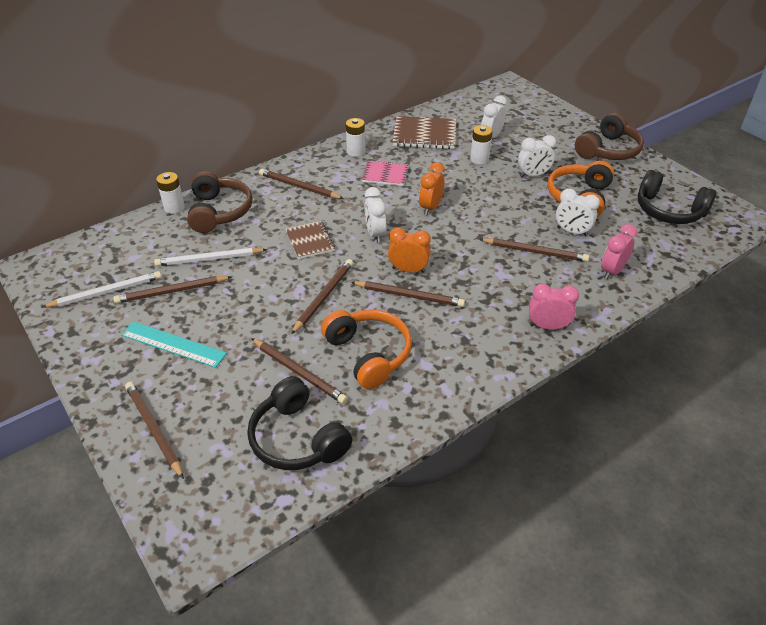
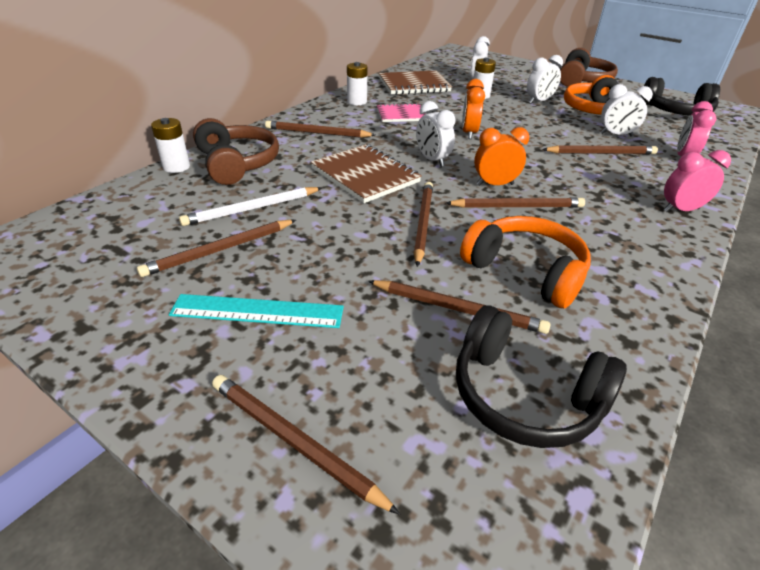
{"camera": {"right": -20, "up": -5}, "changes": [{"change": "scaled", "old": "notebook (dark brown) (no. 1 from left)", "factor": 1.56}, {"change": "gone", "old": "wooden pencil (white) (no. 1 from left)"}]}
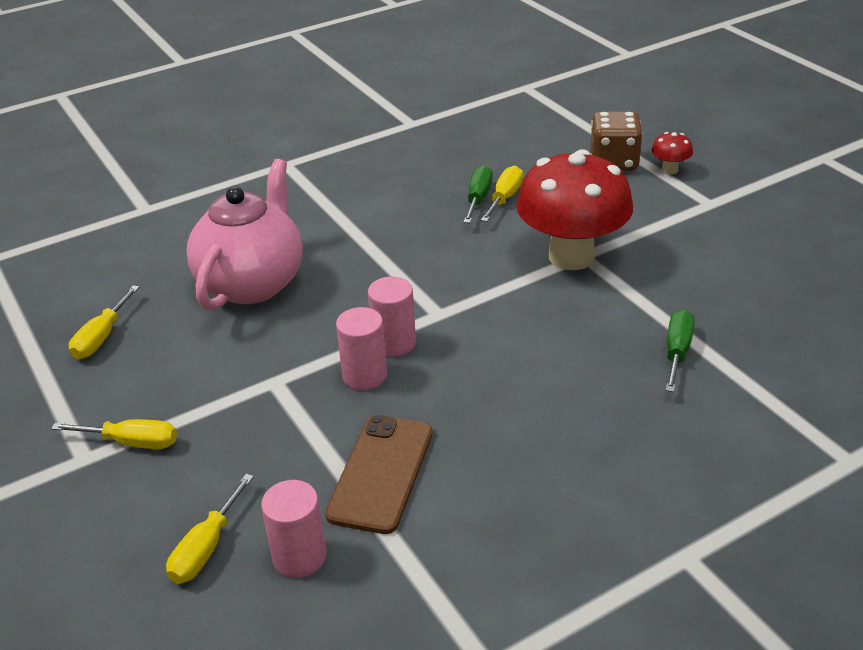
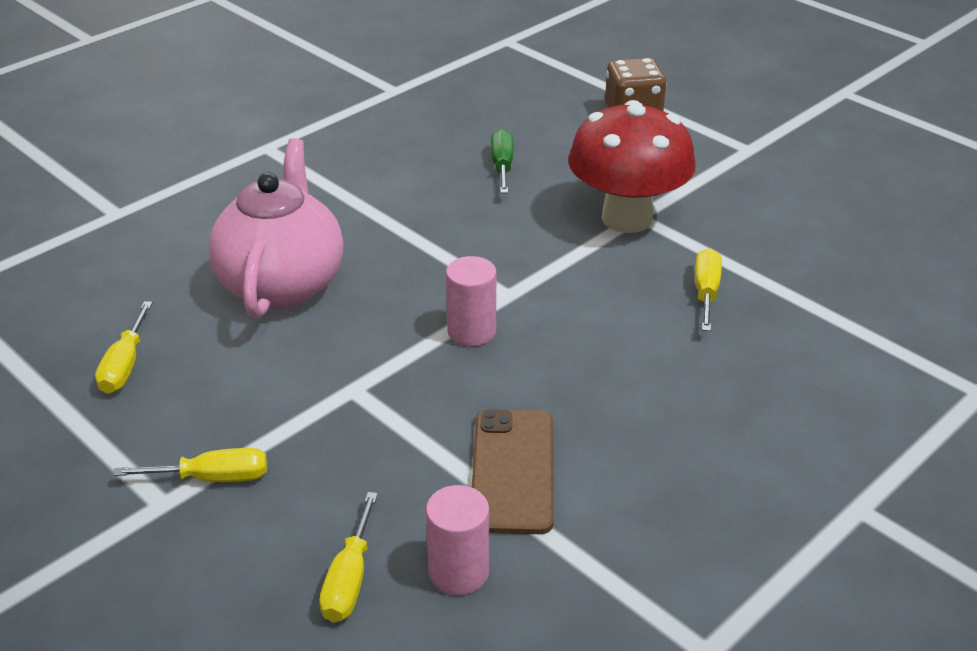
{"camera": {"right": -15, "up": 0}, "changes": [{"change": "gone", "old": "mushroom (crimson) (no. 2 from left)"}, {"change": "shifted", "old": "screwdriver (yellow) (no. 4 from left)"}, {"change": "gone", "old": "cylinder shape (rosy) (no. 2 from left)"}, {"change": "gone", "old": "screwdriver (leaf-green) (no. 2 from left)"}]}
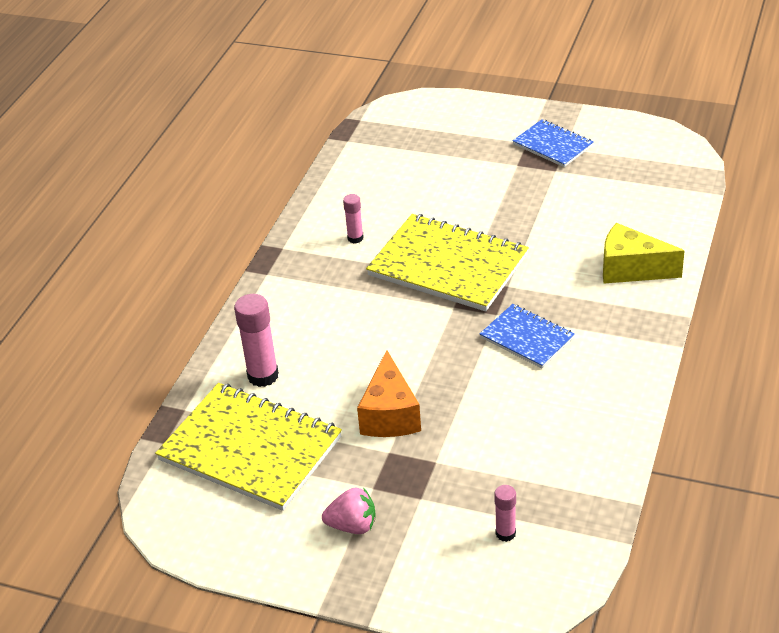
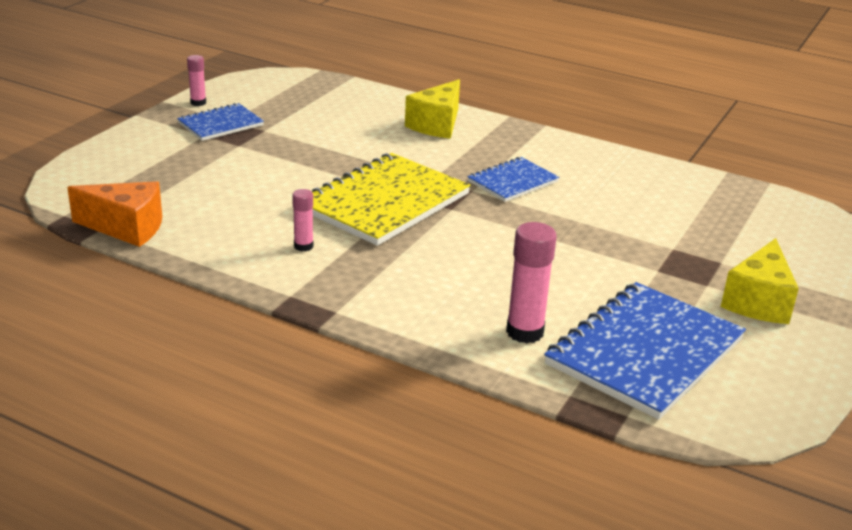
{"camera": {"right": -85, "up": -10}, "changes": [{"change": "shifted", "old": "piece of cheese (bright orange)"}, {"change": "repainted", "old": "notebook (yellow) (no. 1 from left)", "new": "notebook (blue) (no. 3 from left)"}, {"change": "shifted", "old": "glue (rosy) (no. 3 from left in the first image)", "new": "glue (rosy) (no. 1 from left)"}, {"change": "swapped", "old": "toy strawberry (rosy)", "new": "piece of cheese (yellow) (no. 2 from left)"}]}
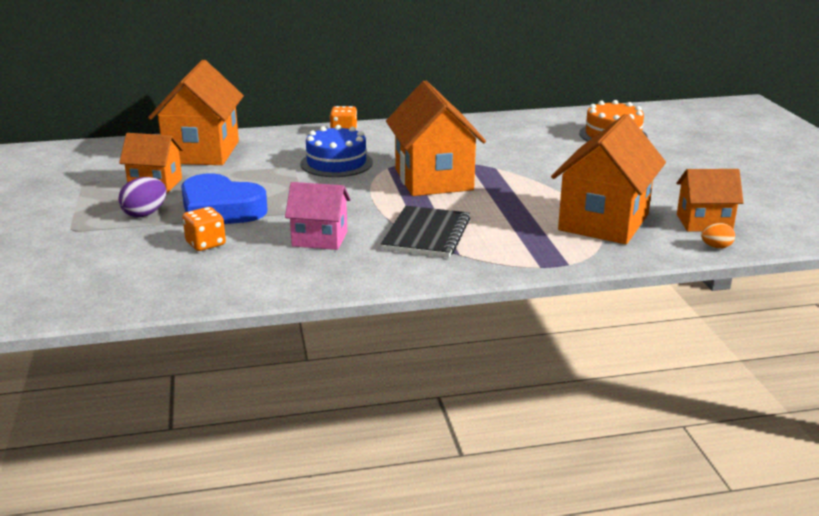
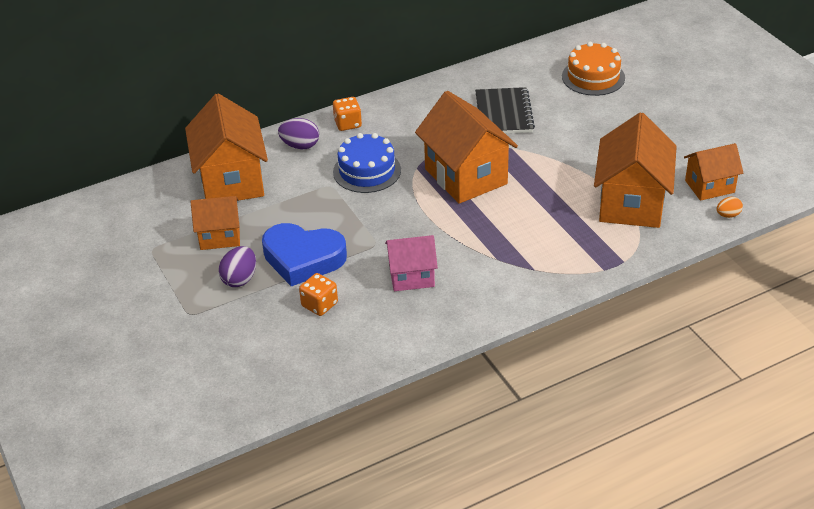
{"camera": {"right": -15, "up": 15}, "changes": [{"change": "shifted", "old": "notebook (black)"}, {"change": "new", "new": "toy egg (royal purple) (no. 2 from left)"}]}
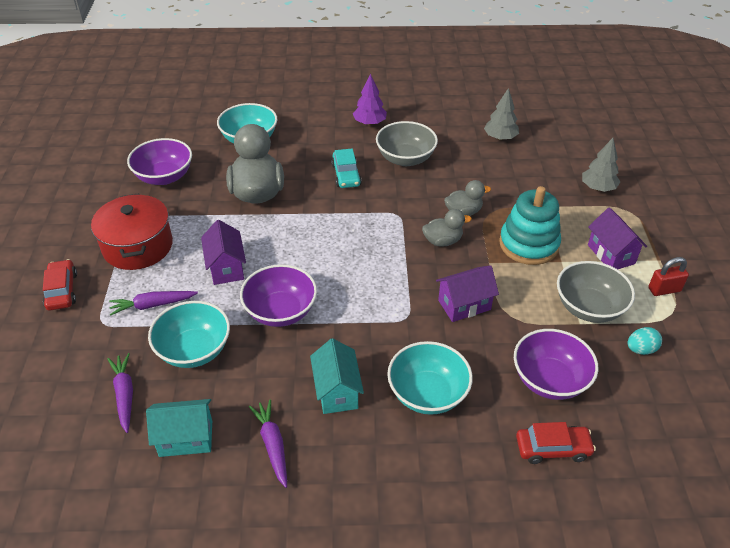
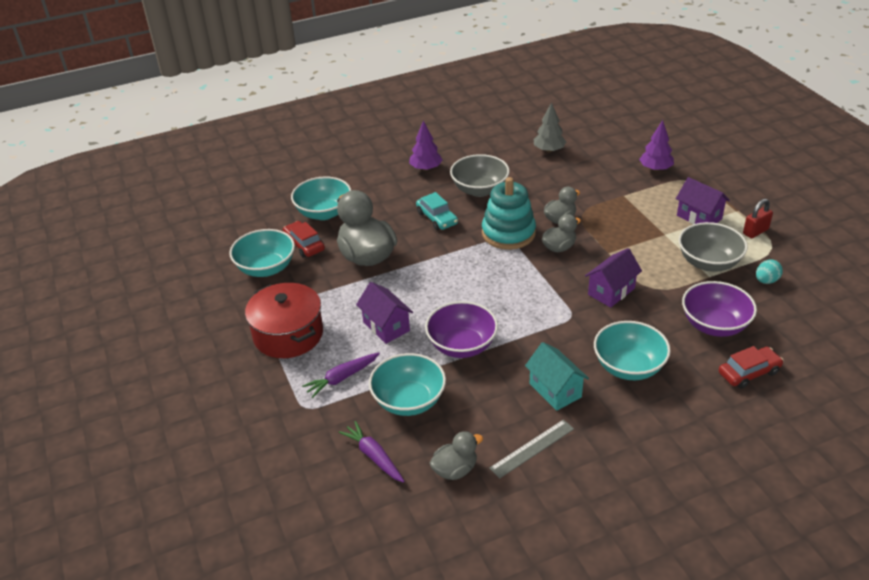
{"camera": {"right": -20, "up": -5}, "changes": [{"change": "repainted", "old": "bowl (royal purple) (no. 1 from left)", "new": "bowl (aqua) (no. 1 from left)"}, {"change": "repainted", "old": "tree (grey) (no. 2 from left)", "new": "tree (royal purple) (no. 2 from left)"}, {"change": "shifted", "old": "ring stacker (aqua)"}, {"change": "shifted", "old": "automobile (crimson) (no. 1 from left)"}, {"change": "swapped", "old": "house (aqua) (no. 1 from left)", "new": "duck (grey) (no. 2 from left)"}, {"change": "swapped", "old": "root vegetable (royal purple) (no. 3 from left)", "new": "straightedge (grey)"}]}
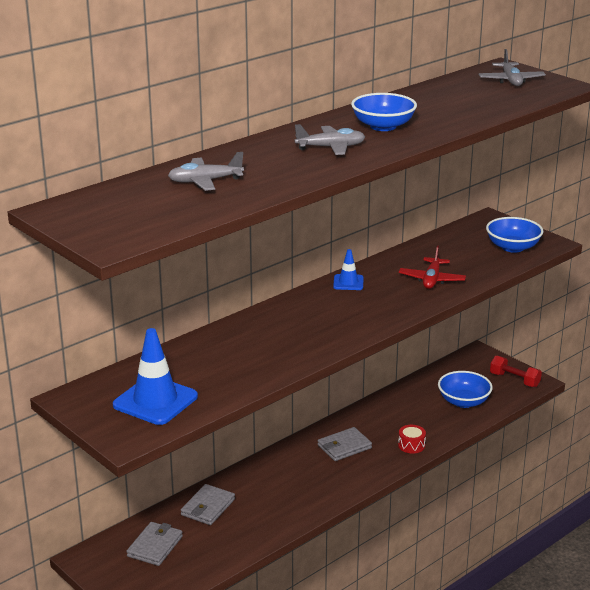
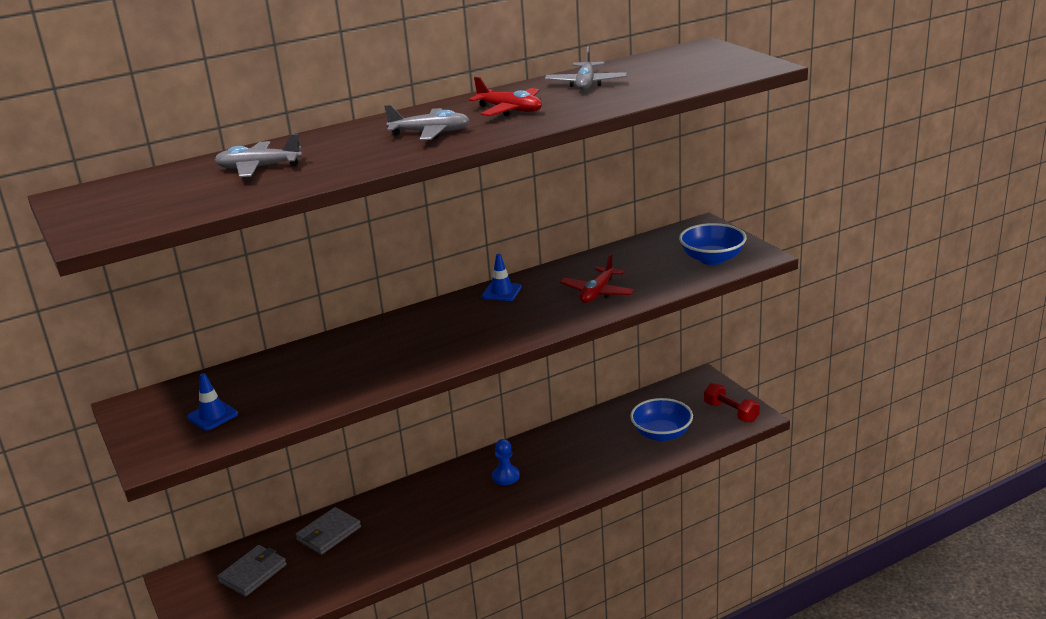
{"camera": {"right": 15, "up": 0}, "changes": [{"change": "shifted", "old": "plane (grey) (no. 3 from left)"}, {"change": "swapped", "old": "bowl (blue) (no. 1 from left)", "new": "plane (crimson) (no. 1 from left)"}, {"change": "scaled", "old": "safety cone (blue) (no. 1 from left)", "factor": 0.53}, {"change": "gone", "old": "toy drum (crimson)"}, {"change": "swapped", "old": "billfold (grey) (no. 3 from left)", "new": "game pawn (blue)"}]}
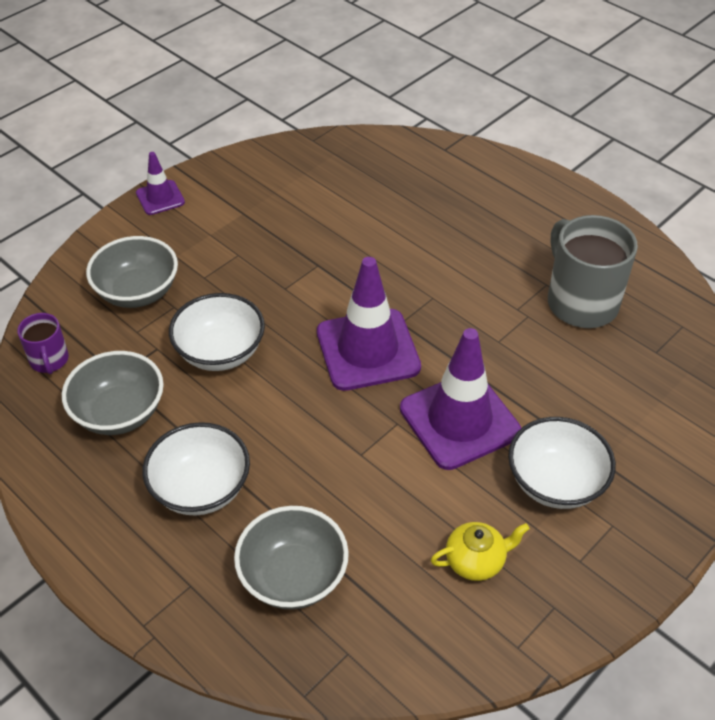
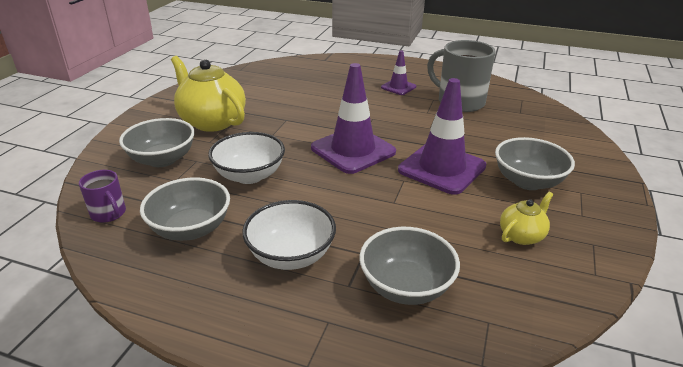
{"camera": {"right": -25, "up": -15}, "changes": [{"change": "shifted", "old": "safety cone (royal purple) (no. 1 from left in the first image)", "new": "safety cone (royal purple) (no. 2 from left)"}, {"change": "repainted", "old": "bowl (white) (no. 3 from left)", "new": "bowl (grey) (no. 4 from left)"}, {"change": "new", "new": "china teapot (yellow) (no. 1 from left)"}]}
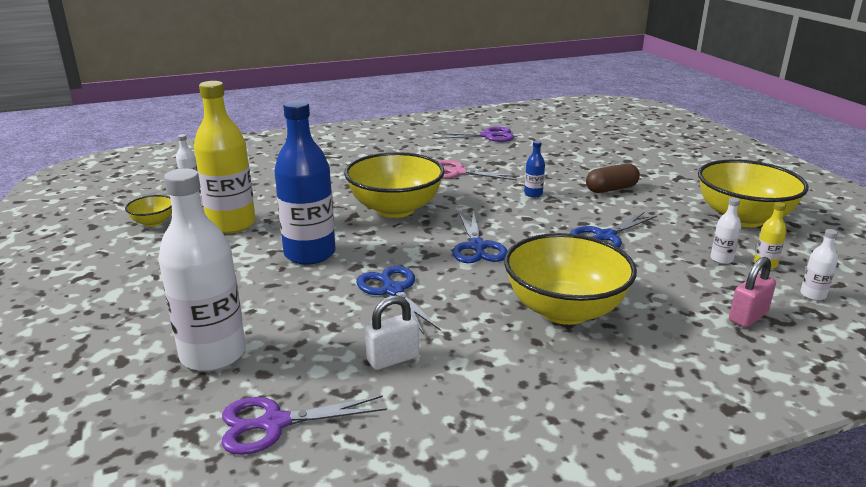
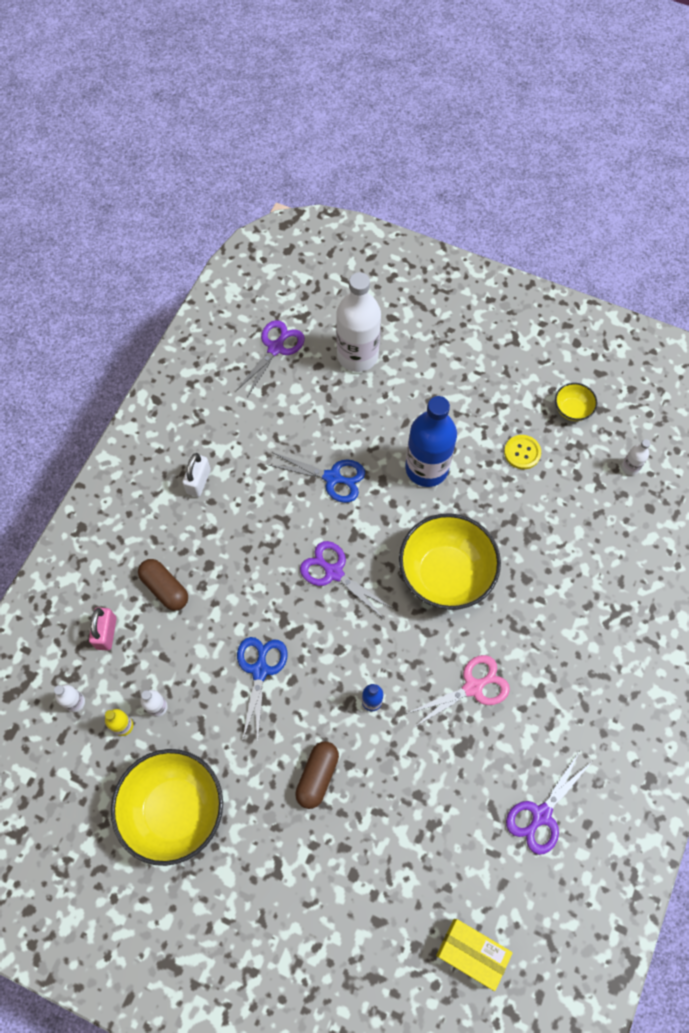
{"camera": {"right": 135, "up": 40}, "changes": [{"change": "swapped", "old": "flask (yellow) (no. 1 from left)", "new": "button (yellow)"}, {"change": "repainted", "old": "scissors (blue) (no. 2 from left)", "new": "scissors (royal purple) (no. 2 from left)"}, {"change": "gone", "old": "bowl (yellow) (no. 3 from left)"}, {"change": "shifted", "old": "padlock (white)"}, {"change": "new", "new": "pill (dark brown) (no. 1 from left)"}, {"change": "new", "new": "package (yellow)"}]}
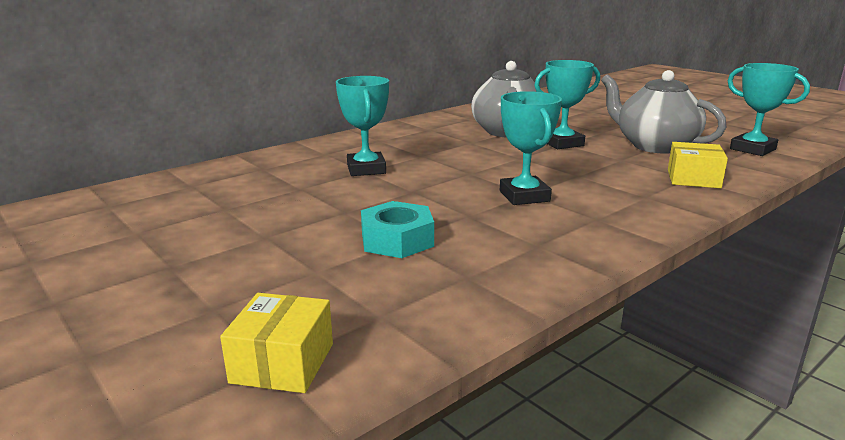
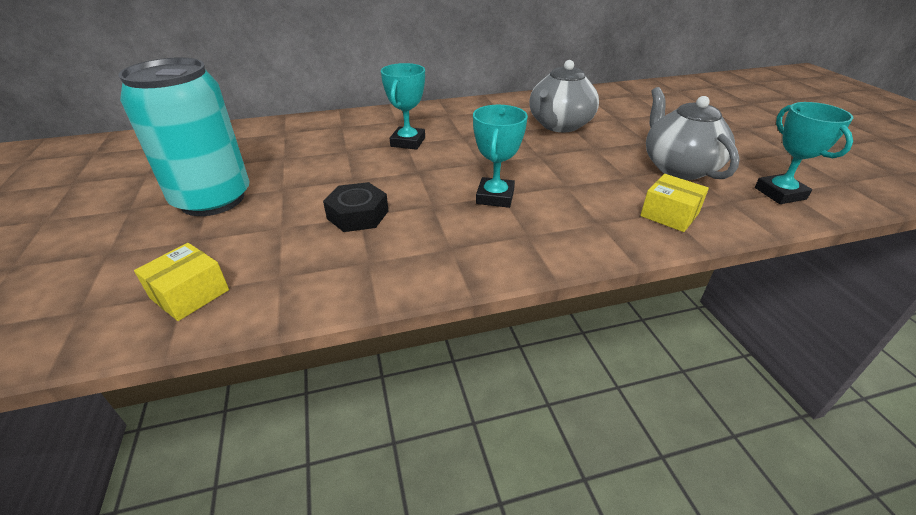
{"camera": {"right": 25, "up": 15}, "changes": [{"change": "gone", "old": "trophy (aqua) (no. 3 from left)"}, {"change": "repainted", "old": "nut (aqua)", "new": "nut (black)"}, {"change": "new", "new": "can (aqua)"}]}
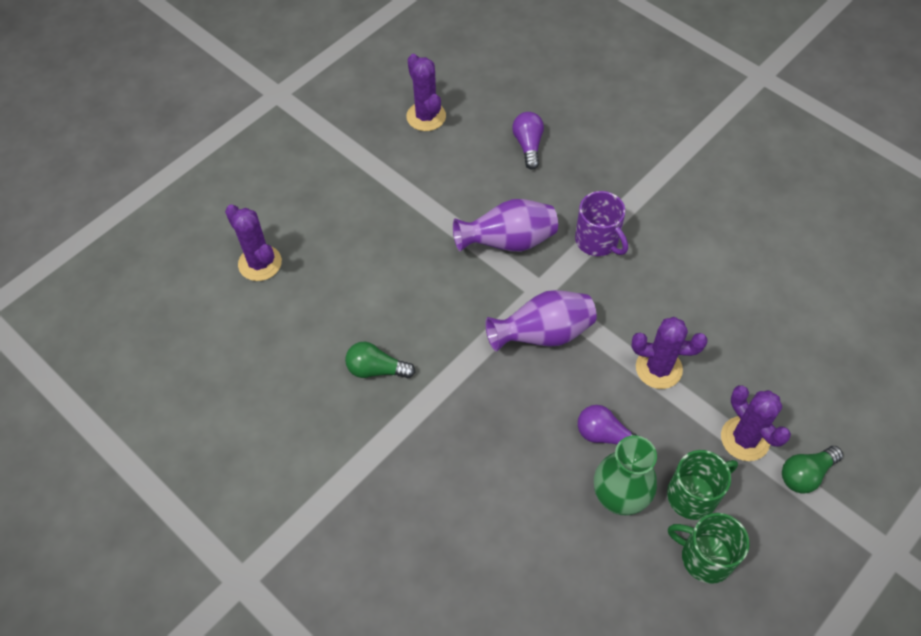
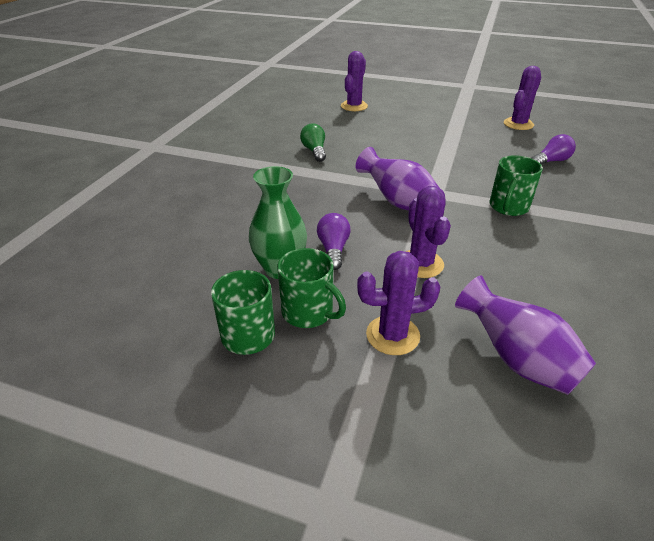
{"camera": {"right": 65, "up": -20}, "changes": [{"change": "repainted", "old": "coffee mug (royal purple)", "new": "coffee mug (leaf-green) (no. 3 from left)"}, {"change": "shifted", "old": "flower vase (royal purple) (no. 1 from left in the first image)", "new": "flower vase (royal purple) (no. 2 from left)"}, {"change": "rotated", "old": "cactus (royal purple) (no. 4 from left in the first image)", "degrees": 45}, {"change": "gone", "old": "bulb (leaf-green) (no. 2 from left)"}]}
